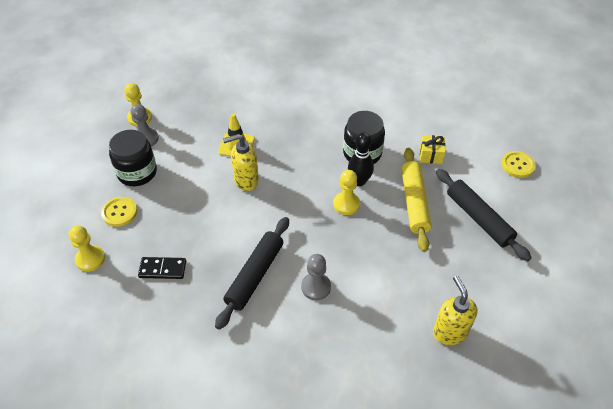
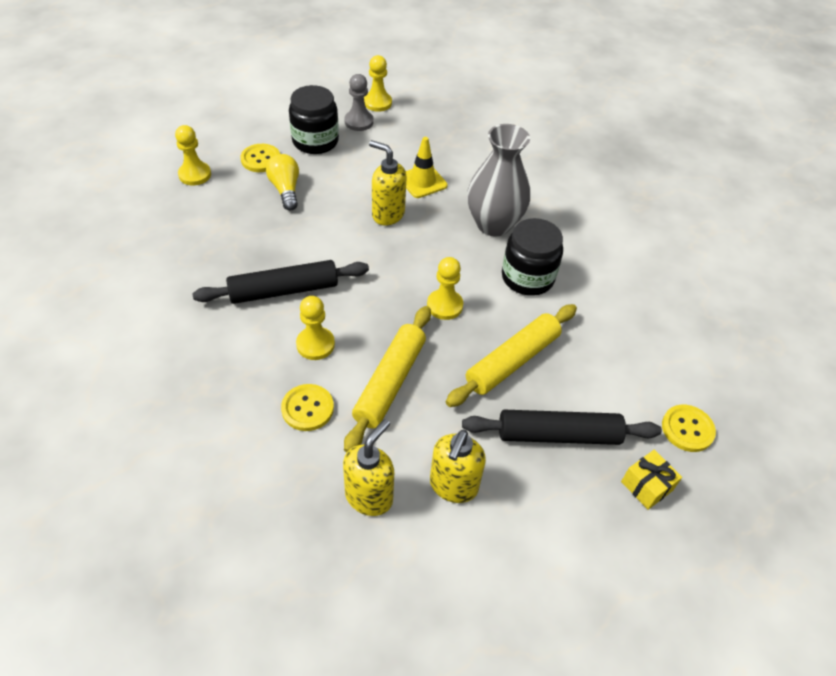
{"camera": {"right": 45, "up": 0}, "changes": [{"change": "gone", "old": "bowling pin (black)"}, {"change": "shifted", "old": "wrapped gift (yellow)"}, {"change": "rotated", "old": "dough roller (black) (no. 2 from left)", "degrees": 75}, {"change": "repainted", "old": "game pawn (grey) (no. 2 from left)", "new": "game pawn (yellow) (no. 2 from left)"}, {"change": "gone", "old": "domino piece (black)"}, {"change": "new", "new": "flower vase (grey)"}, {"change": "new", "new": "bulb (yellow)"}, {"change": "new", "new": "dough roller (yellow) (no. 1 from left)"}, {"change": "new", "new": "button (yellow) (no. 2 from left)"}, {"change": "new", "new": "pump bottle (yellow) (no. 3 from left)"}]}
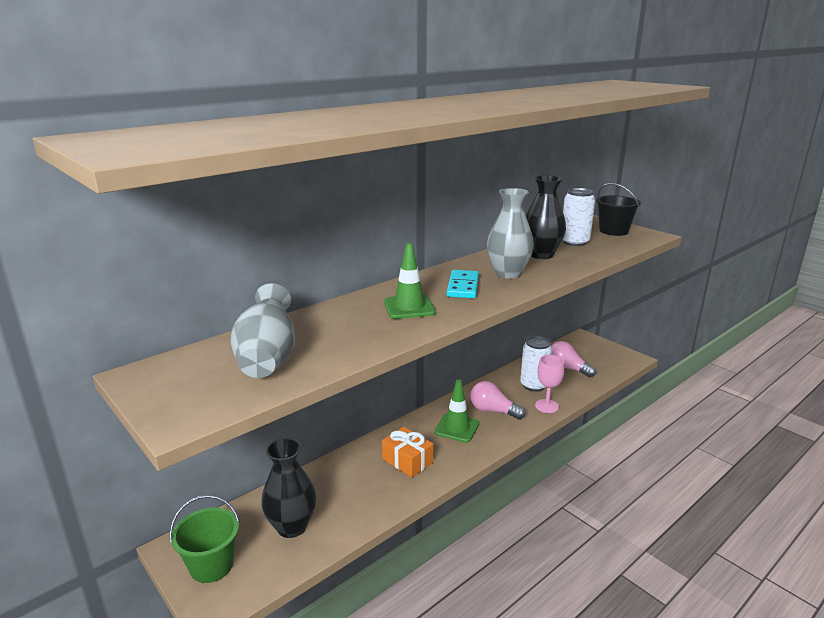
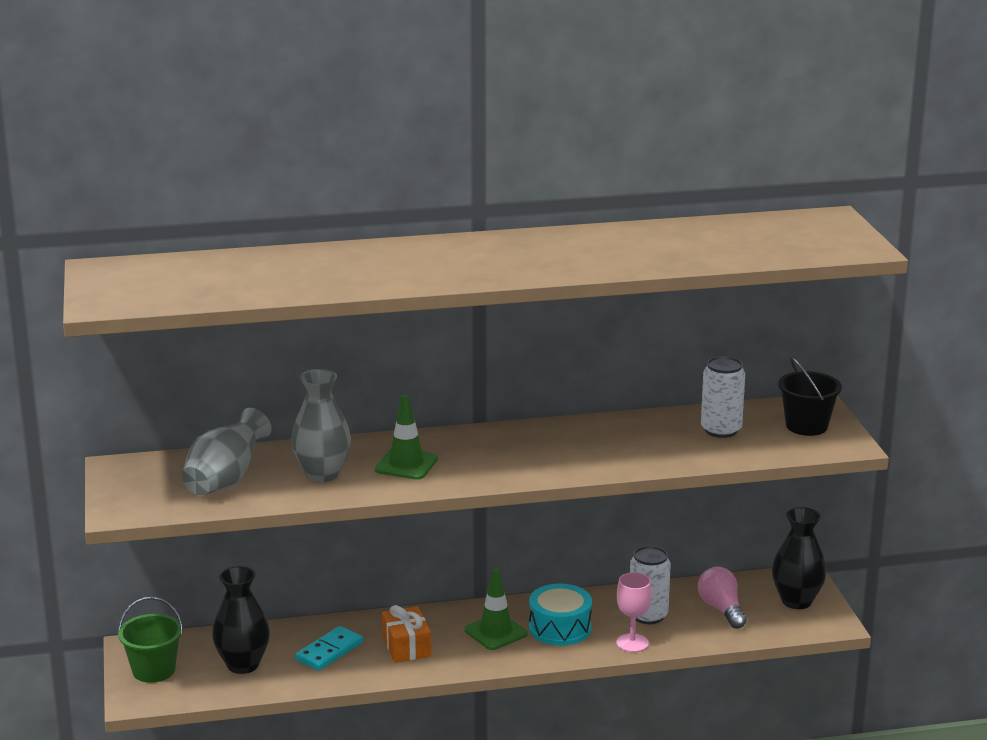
{"camera": {"right": 30, "up": 0}, "changes": [{"change": "shifted", "old": "flower vase (black) (no. 2 from left)"}, {"change": "shifted", "old": "flower vase (grey) (no. 2 from left)"}, {"change": "shifted", "old": "domino piece (aqua)"}, {"change": "swapped", "old": "bulb (rosy) (no. 1 from left)", "new": "toy drum (aqua)"}]}
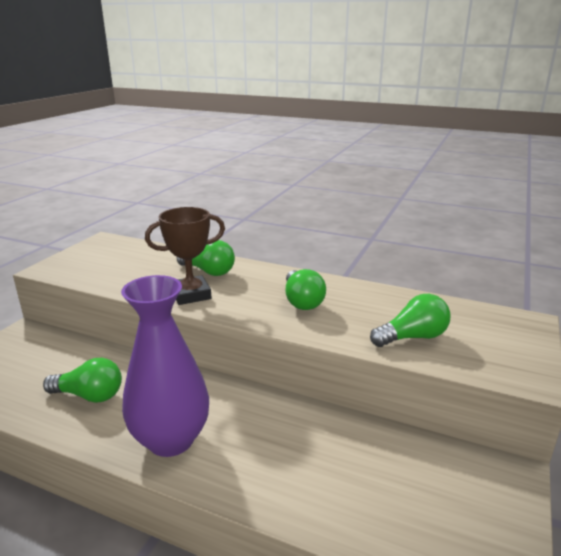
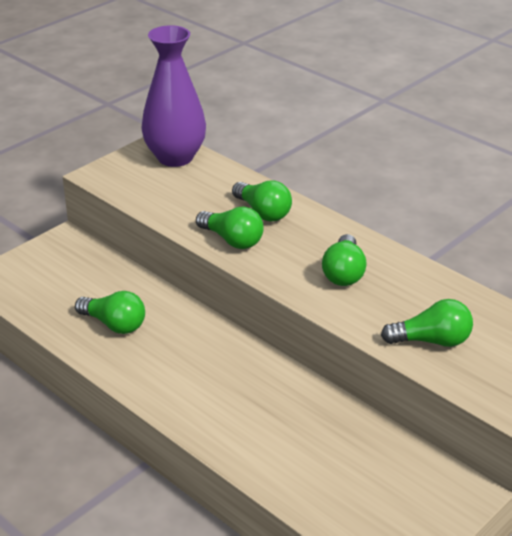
{"camera": {"right": 20, "up": 10}, "changes": [{"change": "swapped", "old": "trophy (dark brown)", "new": "bulb (leaf-green) (no. 2 from left)"}, {"change": "shifted", "old": "flower vase (royal purple)"}]}
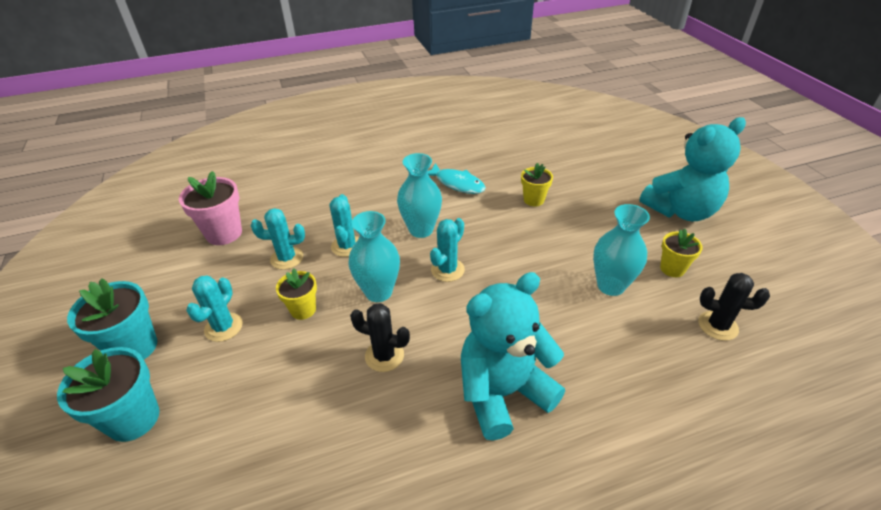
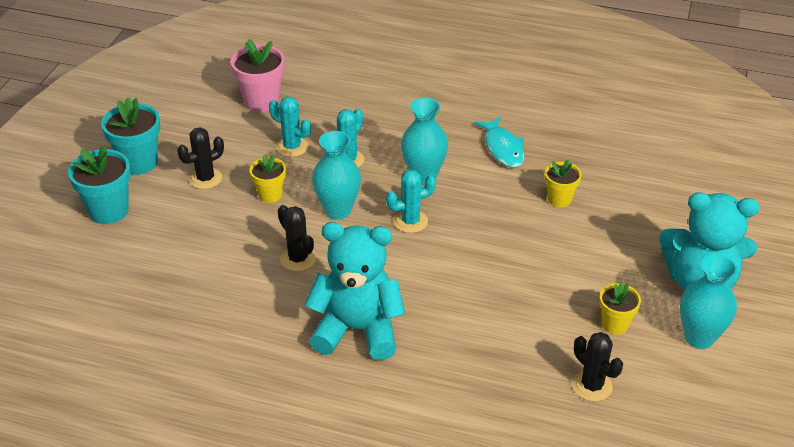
{"camera": {"right": 35, "up": 0}, "changes": [{"change": "shifted", "old": "flower vase (aqua) (no. 3 from left)"}, {"change": "repainted", "old": "cactus (aqua) (no. 1 from left)", "new": "cactus (black) (no. 1 from left)"}]}
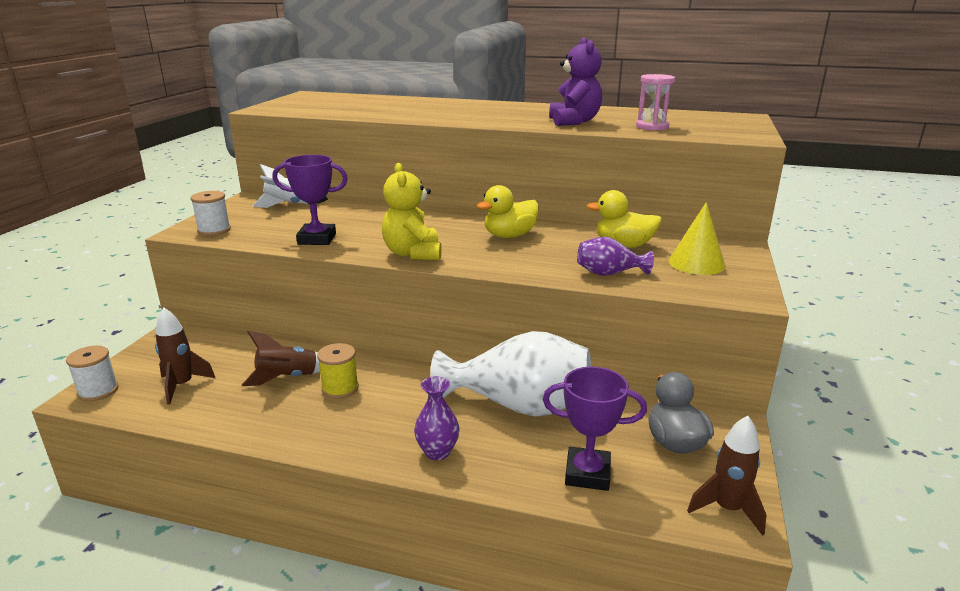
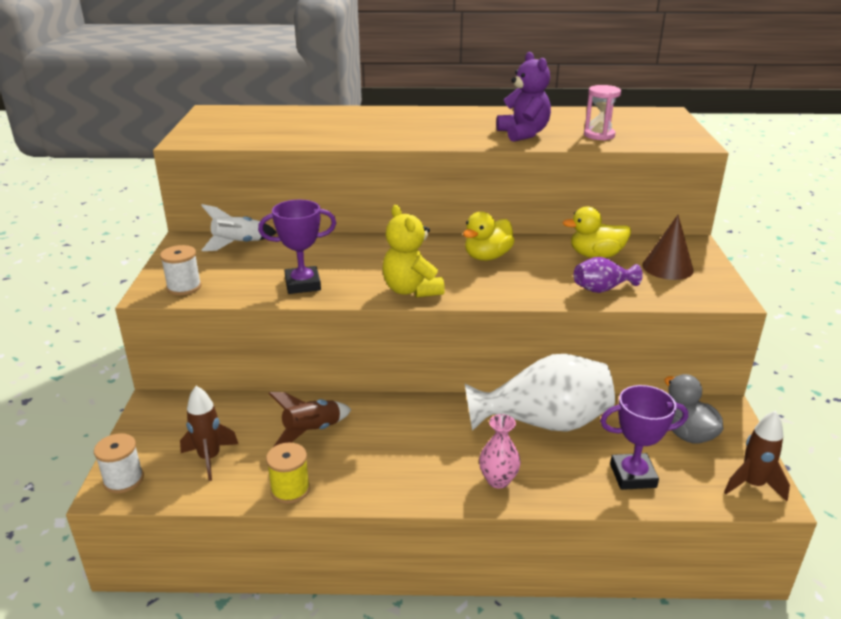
{"camera": {"right": -15, "up": 5}, "changes": [{"change": "repainted", "old": "cone shape (yellow)", "new": "cone shape (dark brown)"}, {"change": "shifted", "old": "spool (yellow)"}, {"change": "repainted", "old": "flower vase (royal purple) (no. 1 from left)", "new": "flower vase (rosy)"}]}
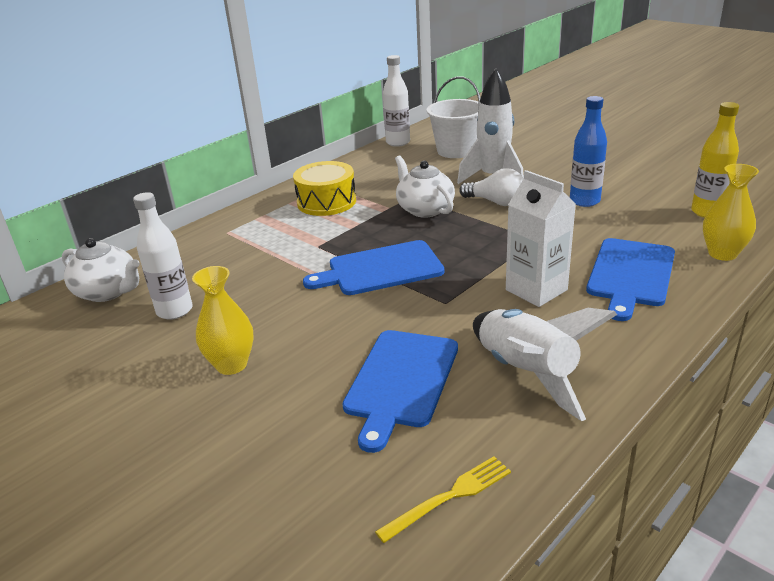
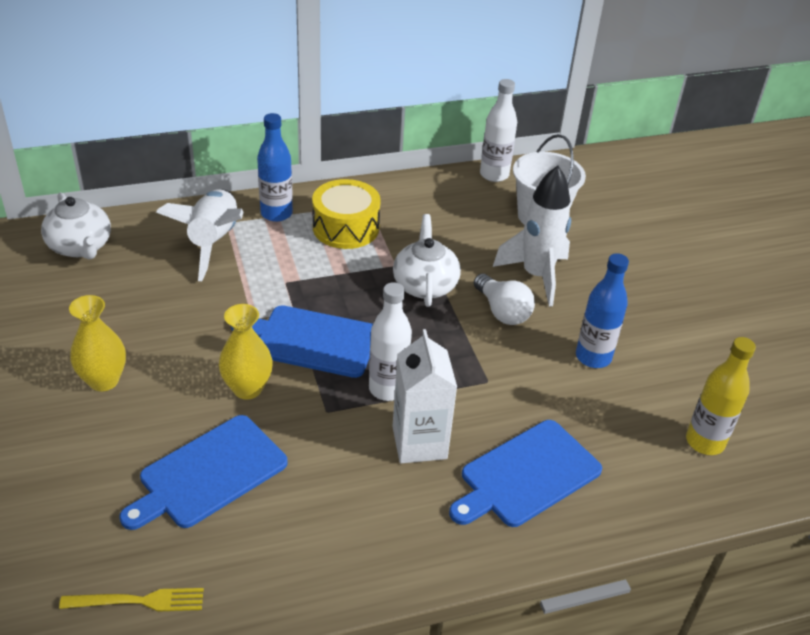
{"camera": {"right": 25, "up": 10}, "changes": [{"change": "shifted", "old": "flower vase (yellow) (no. 2 from left)"}, {"change": "shifted", "old": "flask (white) (no. 1 from left)"}, {"change": "shifted", "old": "rocket (white) (no. 2 from left in the first image)", "new": "rocket (white) (no. 1 from left)"}, {"change": "new", "new": "flask (blue) (no. 1 from left)"}]}
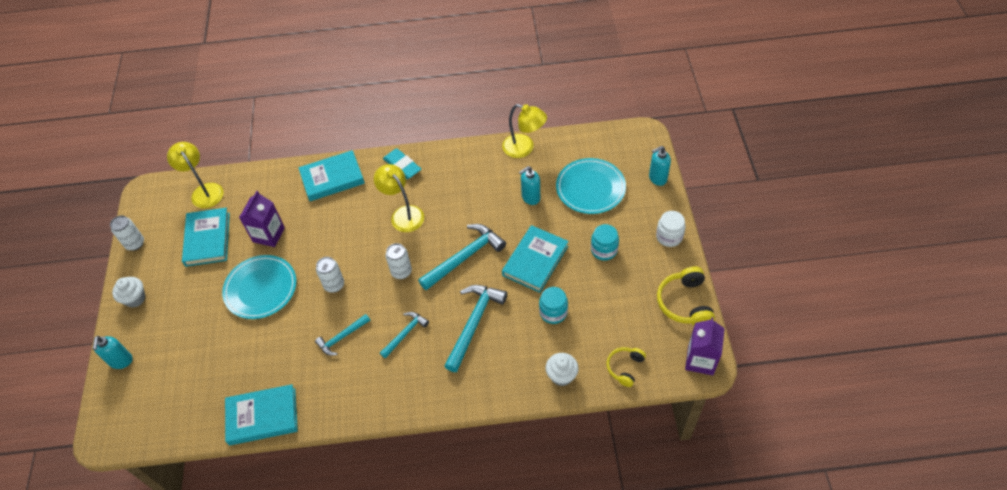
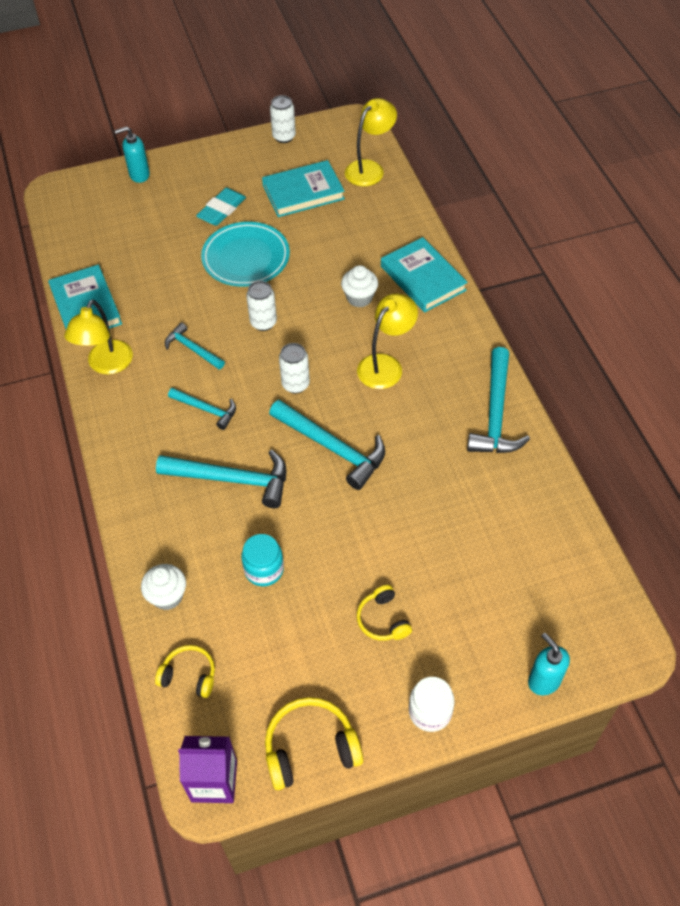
{"camera": {"right": 75, "up": 0}, "changes": [{"change": "shifted", "old": "reading lamp (yellow) (no. 3 from left in the first image)", "new": "reading lamp (yellow) (no. 1 from left)"}, {"change": "shifted", "old": "eraser (aqua)"}, {"change": "gone", "old": "dinner plate (aqua) (no. 2 from left)"}, {"change": "gone", "old": "pump bottle (aqua) (no. 2 from left)"}, {"change": "gone", "old": "juice carton (royal purple) (no. 1 from left)"}, {"change": "swapped", "old": "jam jar (aqua) (no. 2 from left)", "new": "headphones (yellow) (no. 3 from left)"}, {"change": "gone", "old": "hardcover (aqua) (no. 4 from left)"}, {"change": "shifted", "old": "muffin (white) (no. 1 from left in the first image)", "new": "muffin (white) (no. 2 from left)"}, {"change": "new", "new": "claw hammer (aqua) (no. 5 from left)"}]}
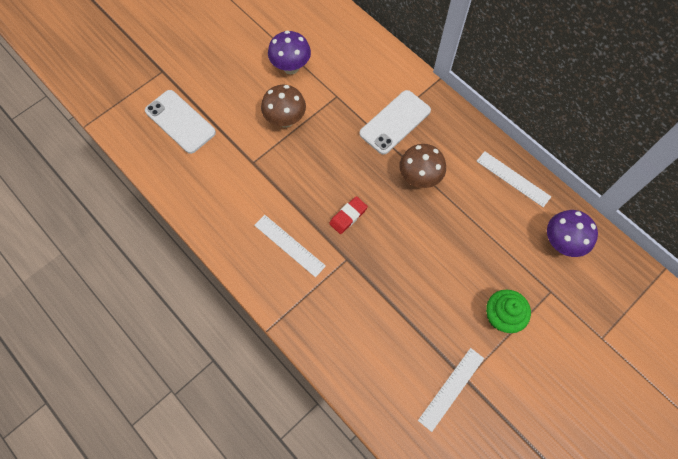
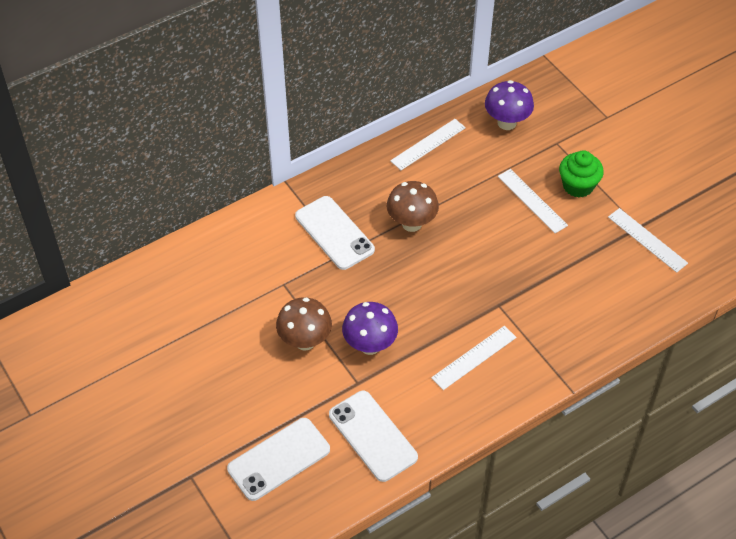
{"camera": {"right": -80, "up": -15}, "changes": [{"change": "shifted", "old": "mushroom (royal purple) (no. 1 from left)"}, {"change": "gone", "old": "eraser (crimson)"}, {"change": "new", "new": "straightedge (white) (no. 3 from left)"}, {"change": "new", "new": "phone (white) (no. 3 from left)"}]}
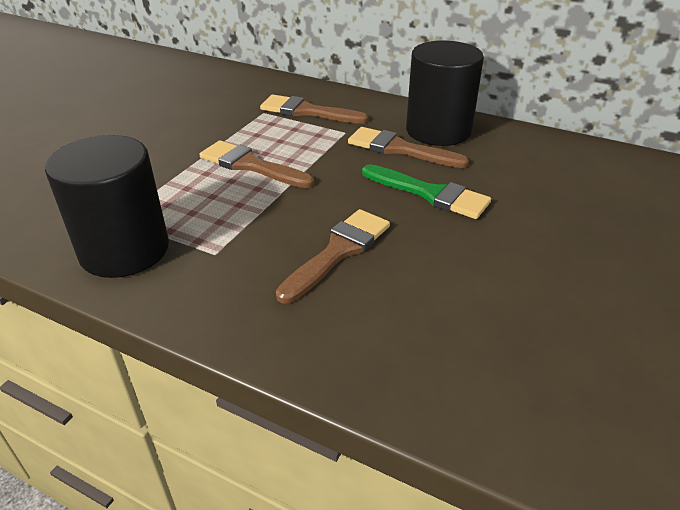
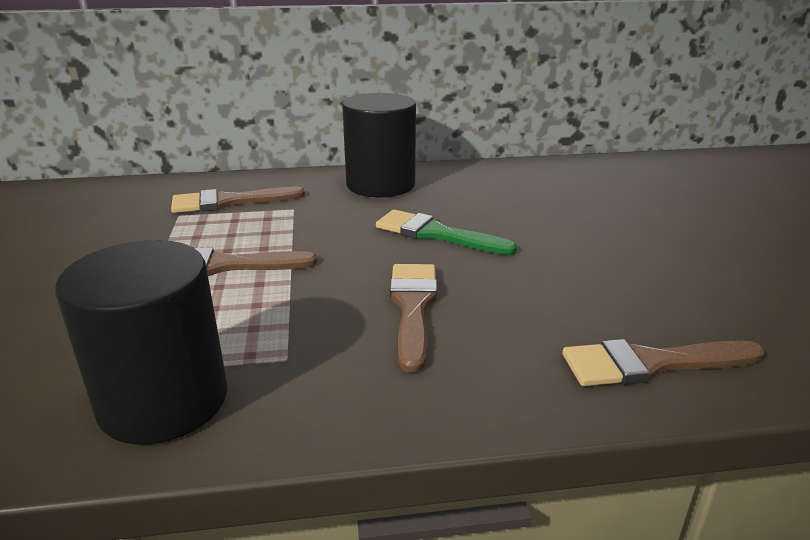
{"camera": {"right": -35, "up": -10}, "changes": [{"change": "shifted", "old": "paintbrush (dark brown) (no. 4 from left)"}, {"change": "rotated", "old": "paintbrush (leaf-green)", "degrees": -150}]}
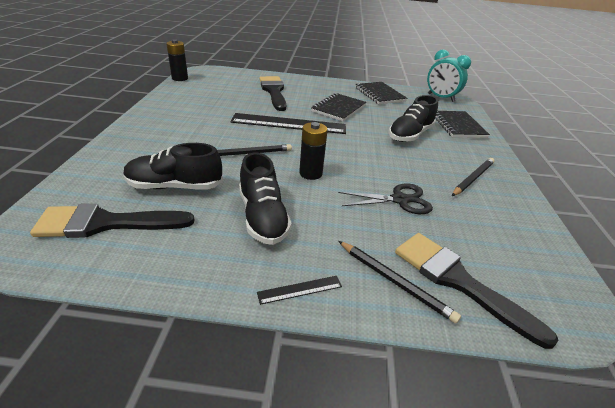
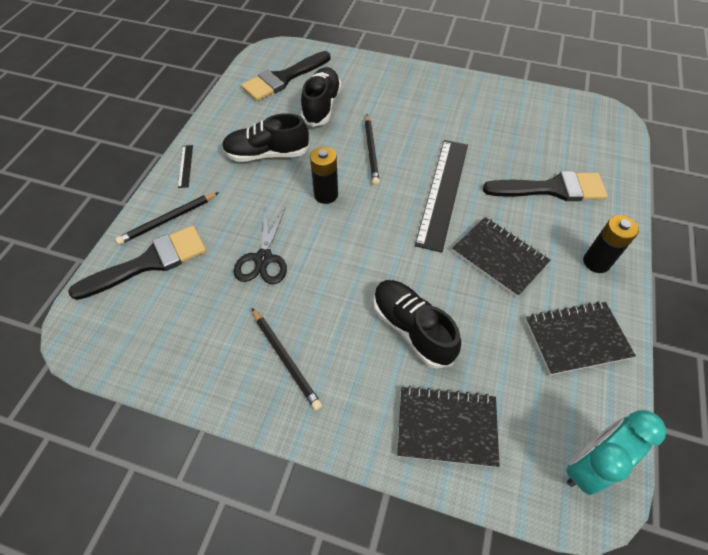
{"camera": {"right": 105, "up": 20}, "changes": [{"change": "shifted", "old": "power cell (black) (no. 1 from left in the first image)", "new": "power cell (black) (no. 2 from left)"}, {"change": "rotated", "old": "paintbrush (black) (no. 1 from left in the first image)", "degrees": -135}]}
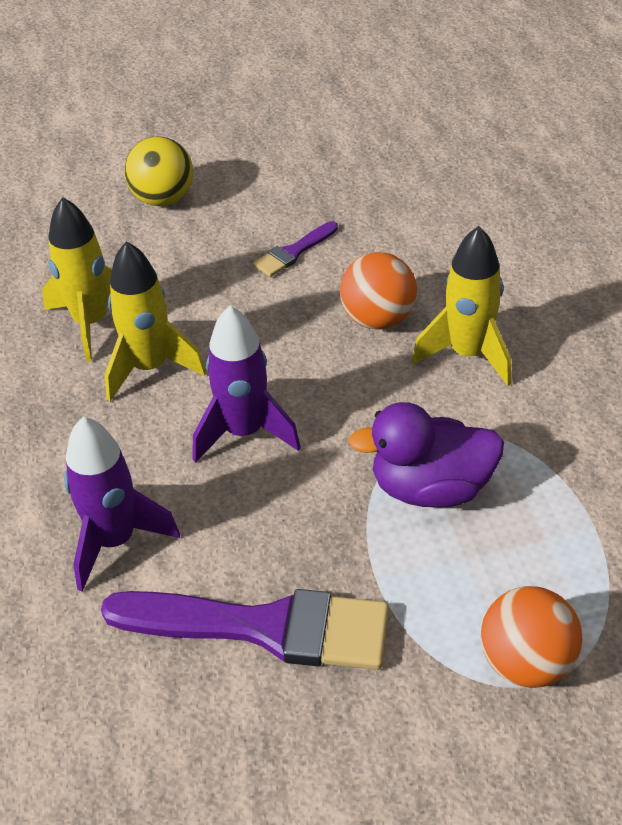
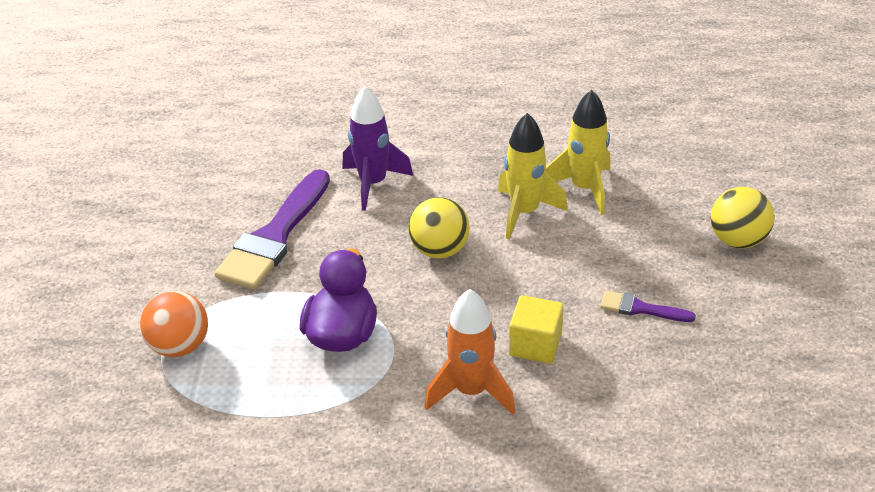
{"camera": {"right": 105, "up": -5}, "changes": [{"change": "rotated", "old": "paintbrush (royal purple) (no. 2 from left)", "degrees": -45}, {"change": "repainted", "old": "rocket (yellow) (no. 3 from left)", "new": "rocket (bright orange)"}, {"change": "swapped", "old": "sphere (bright orange) (no. 1 from left)", "new": "block (yellow)"}, {"change": "swapped", "old": "rocket (royal purple) (no. 2 from left)", "new": "sphere (yellow) (no. 1 from left)"}]}
